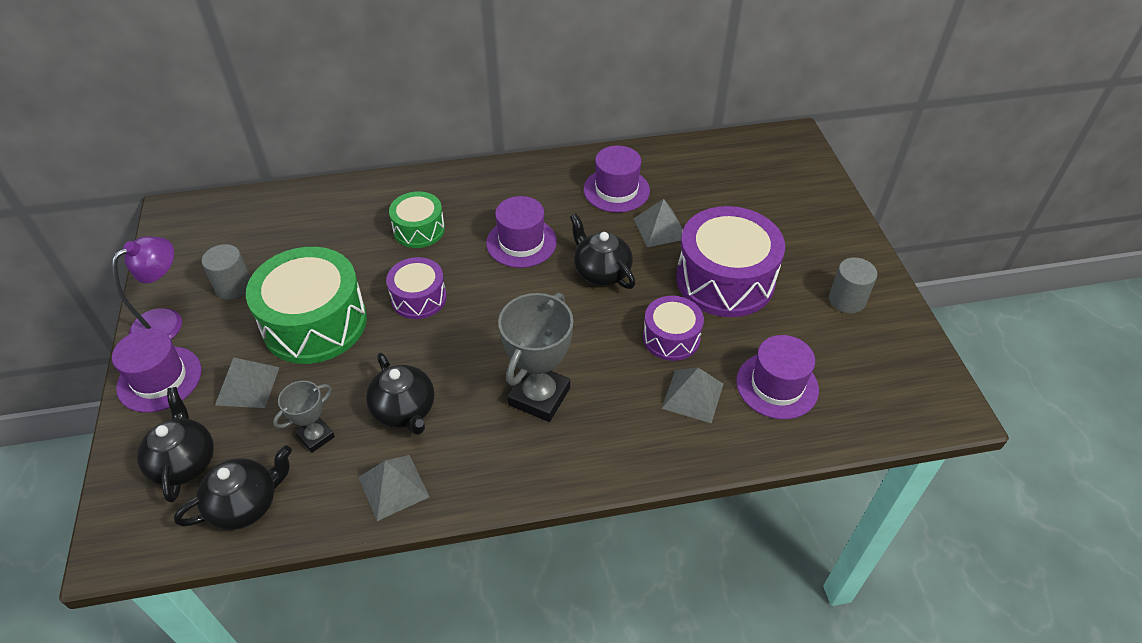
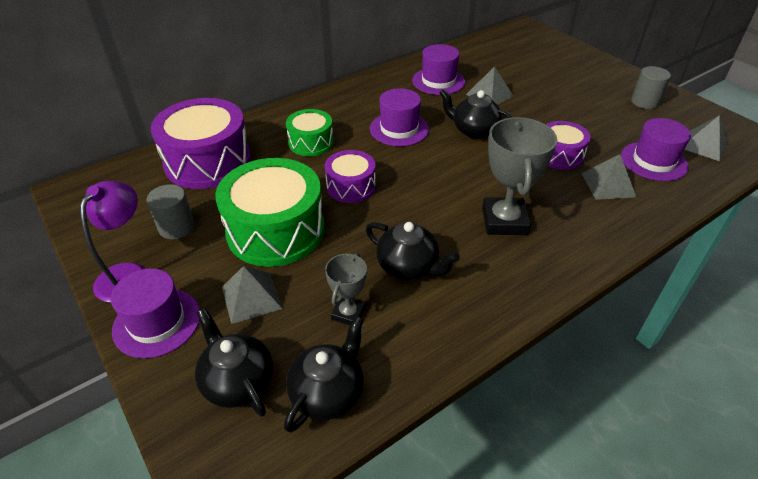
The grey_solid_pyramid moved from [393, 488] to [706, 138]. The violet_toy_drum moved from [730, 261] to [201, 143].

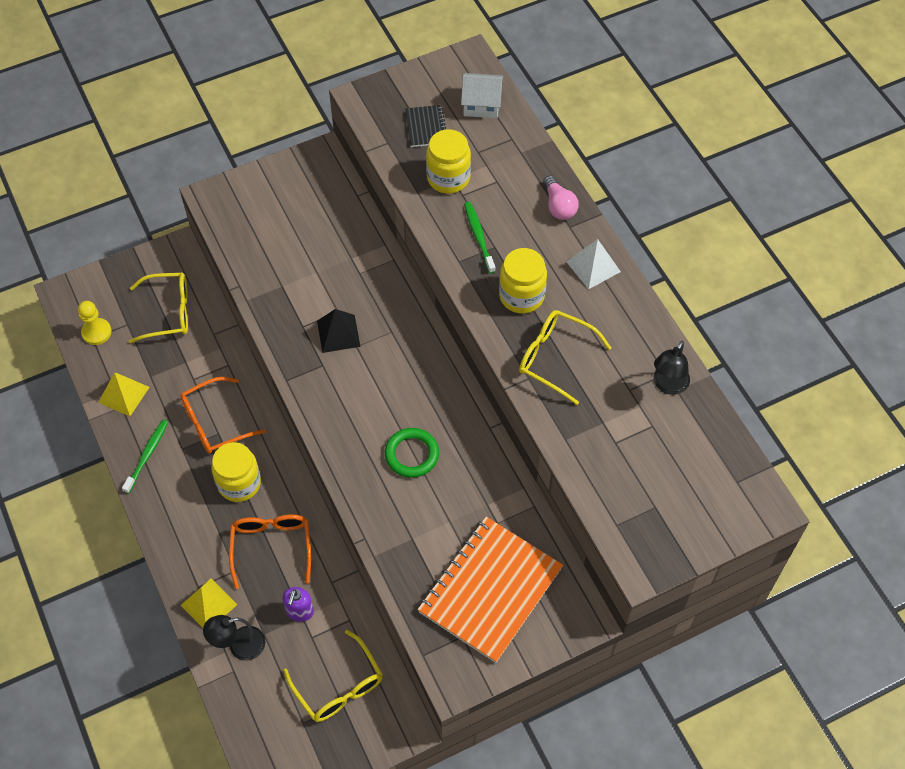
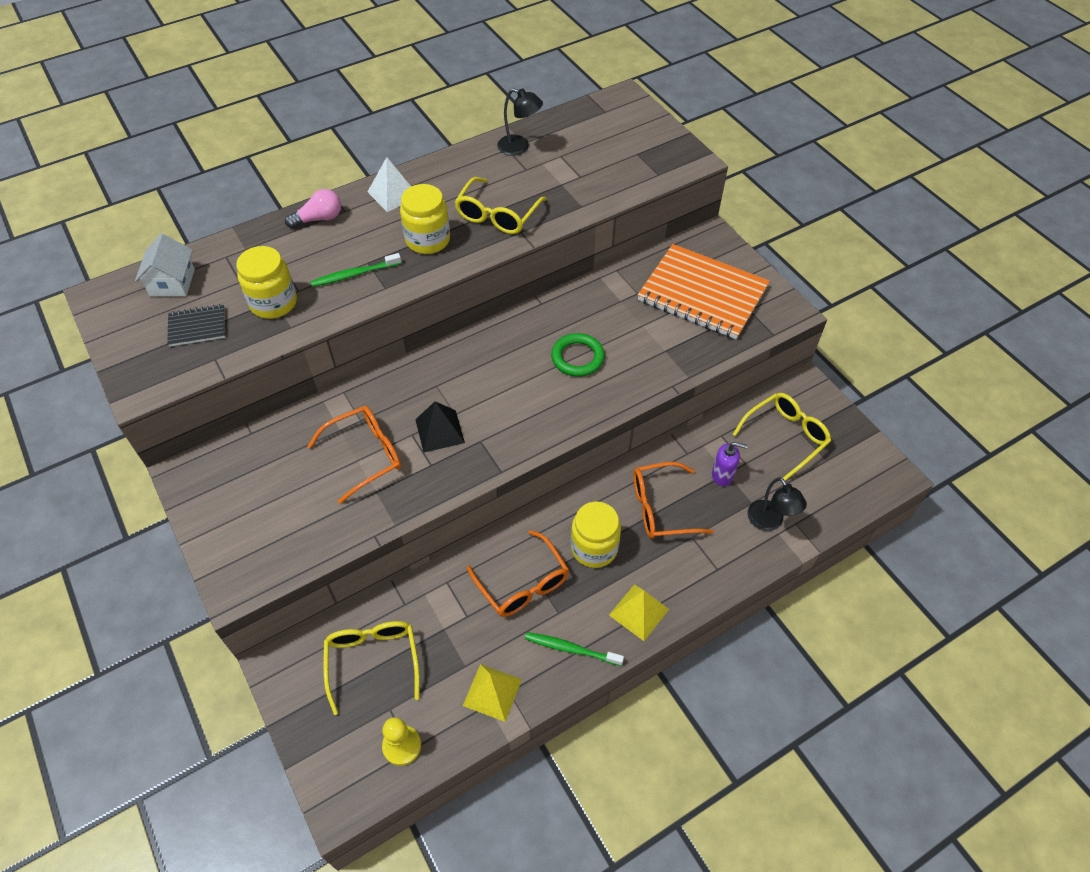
The orange-coloured_eyeglasses at [354, 455] appeared. The bright_yellow_solid_pyramid moved from [209, 603] to [639, 612].

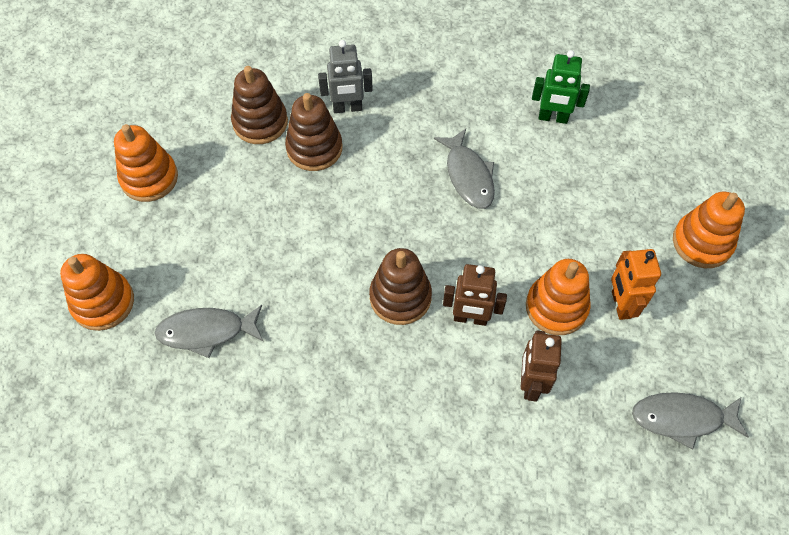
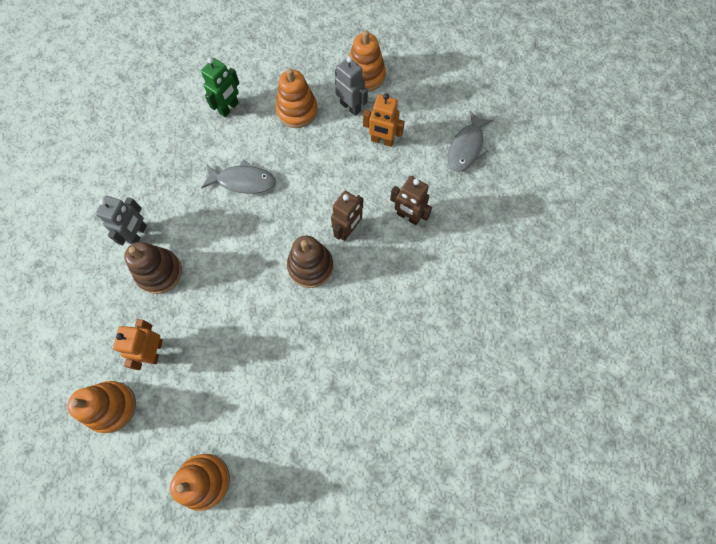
The grey_fish_figure at [209, 331] disappeared. The russet_stacking_rings at [259, 105] disappeared. The orange-coloured_robot at [138, 344] appeared. The grey_robot at [351, 86] appeared. The orange-coloured_stacking_rings moved from [558, 297] to [297, 98].

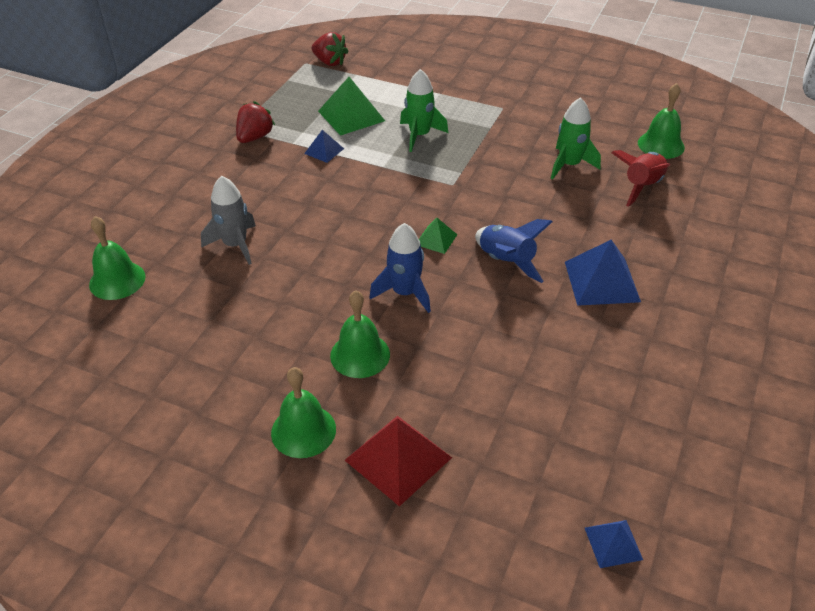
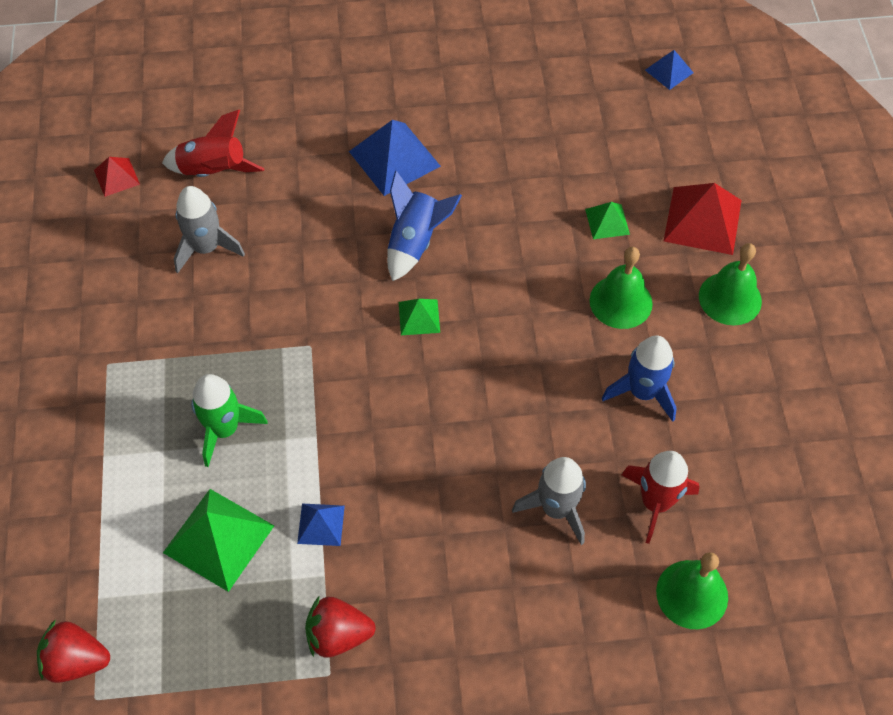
The leaf-green_solid_pyramid at [607, 220] appeared. The crimson_toy_rocket at [660, 497] appeared. The royal_blue_toy_rocket moved from [400, 268] to [639, 378]. The leaf-green_bell at [661, 121] was replaced by the crimson_solid_pyramid at [117, 177]. The leaf-green_toy_rocket at [576, 138] became the grey_toy_rocket at [209, 229]. The crimson_berry at [330, 49] turned 90 degrees counterclockwise.

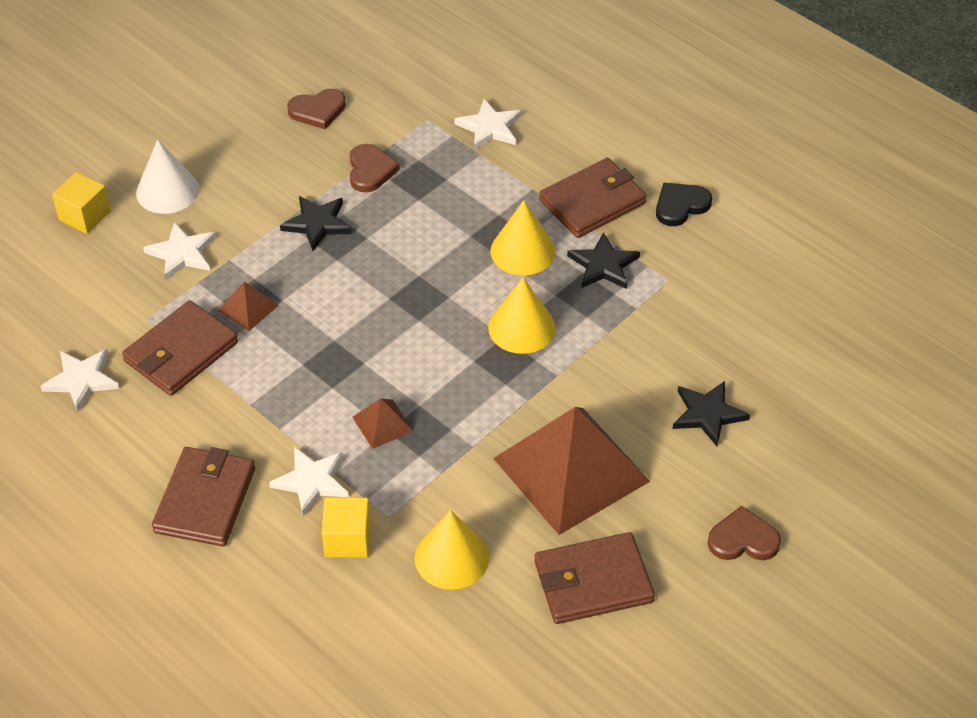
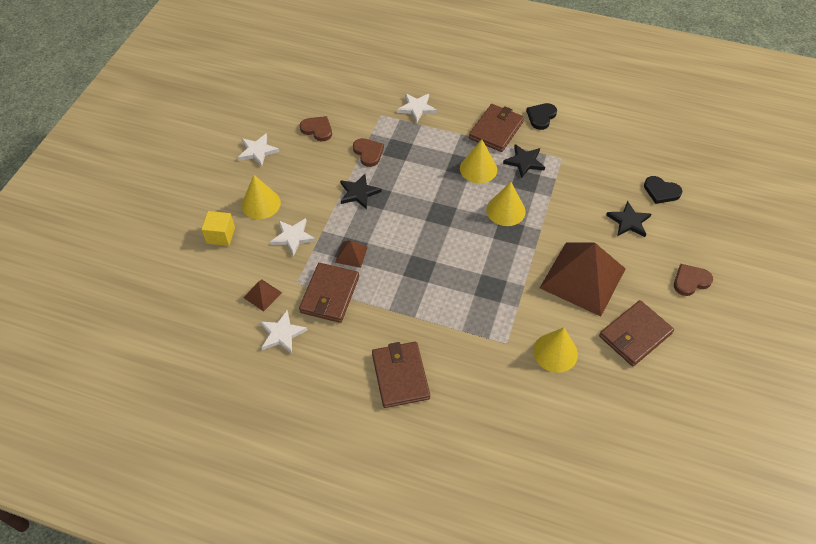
The bright_yellow_solid_cube at [346, 527] disappeared. The ebony_heart at [663, 190] appeared. The pure_white_five-pointed_star moved from [309, 481] to [258, 150]. The russet_solid_pyramid moved from [382, 423] to [263, 295]. The pure_white_solid_cone at [168, 176] became the bright_yellow_solid_cone at [261, 197]. The russet_heart at [316, 109] turned 105 degrees counterclockwise.

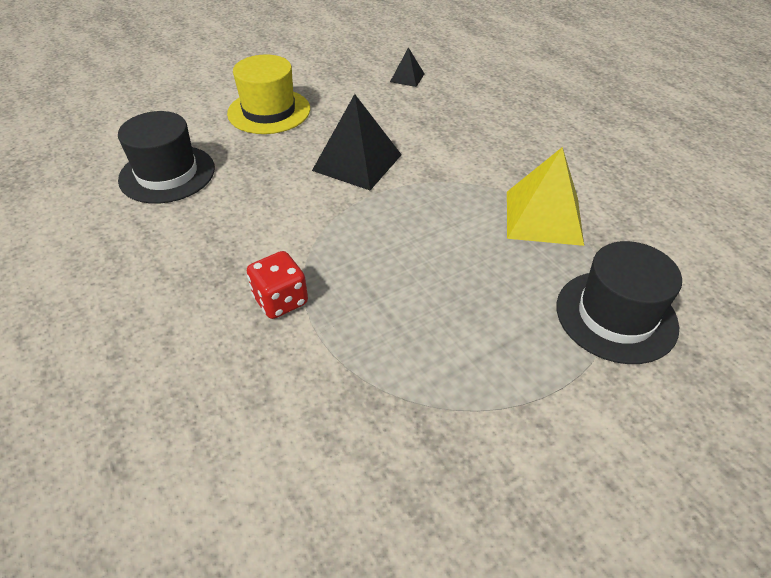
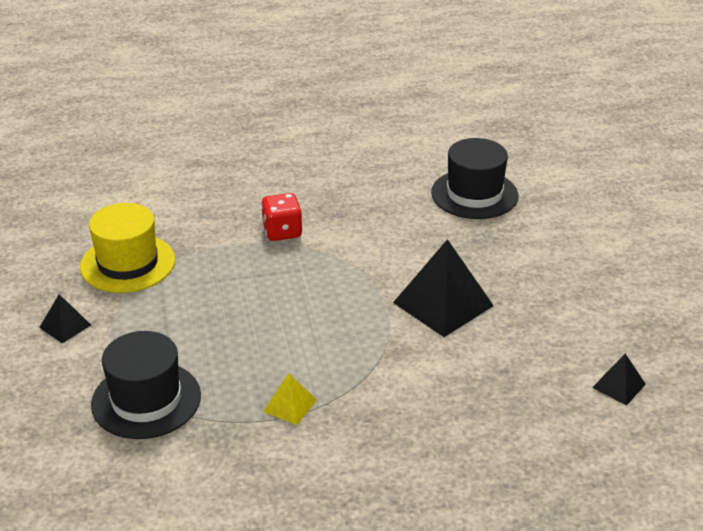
The ebony_solid_pyramid at [65, 318] appeared. The bright_yellow_hat moved from [268, 94] to [127, 248]. The bright_yellow_solid_pyramid at [545, 196] changed to 0.50 times the size.

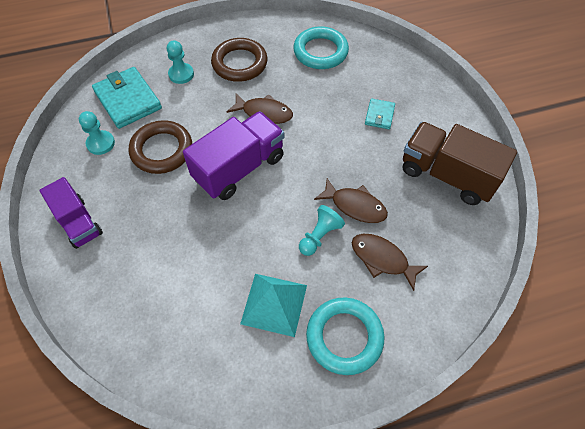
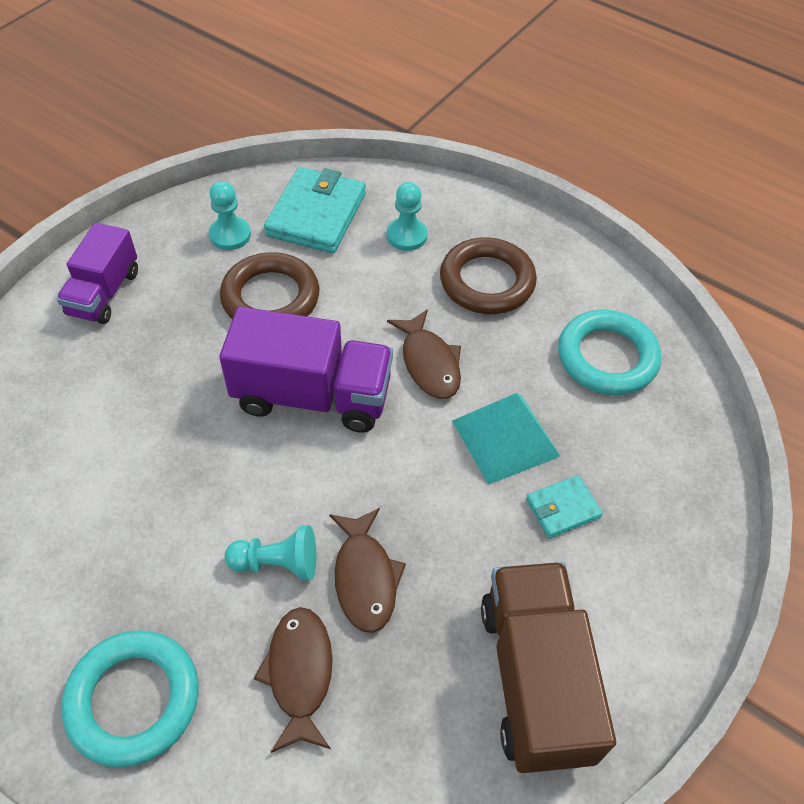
The turquoise_solid_pyramid moved from [273, 305] to [506, 439].

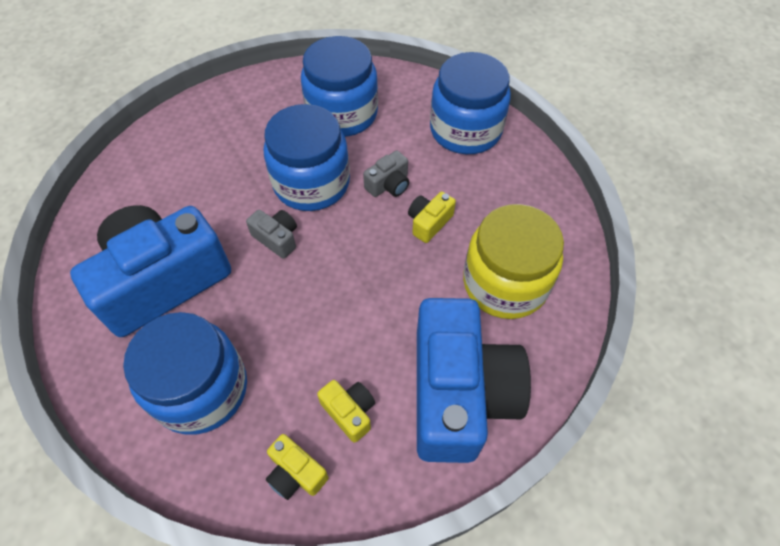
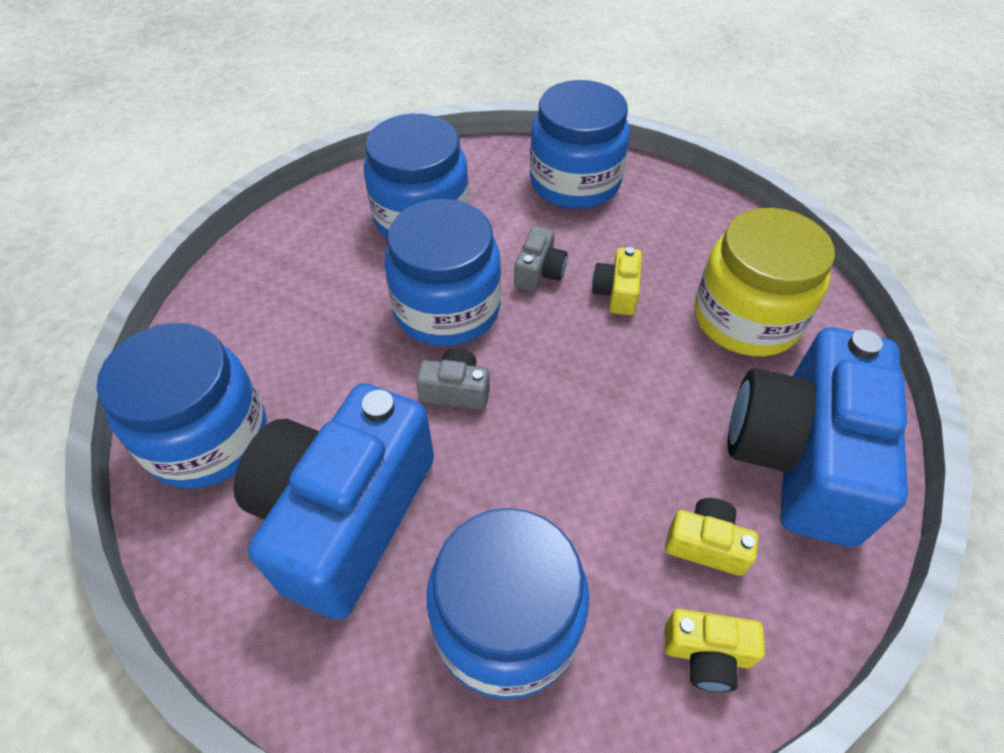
The royal_blue_jam_jar at [182, 406] appeared. The royal_blue_photo_camera at [474, 380] turned 135 degrees counterclockwise.

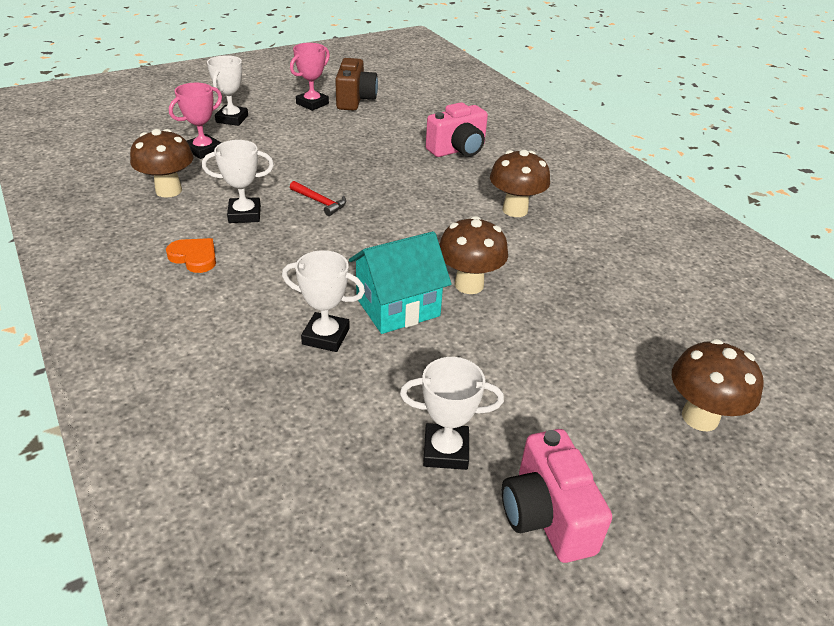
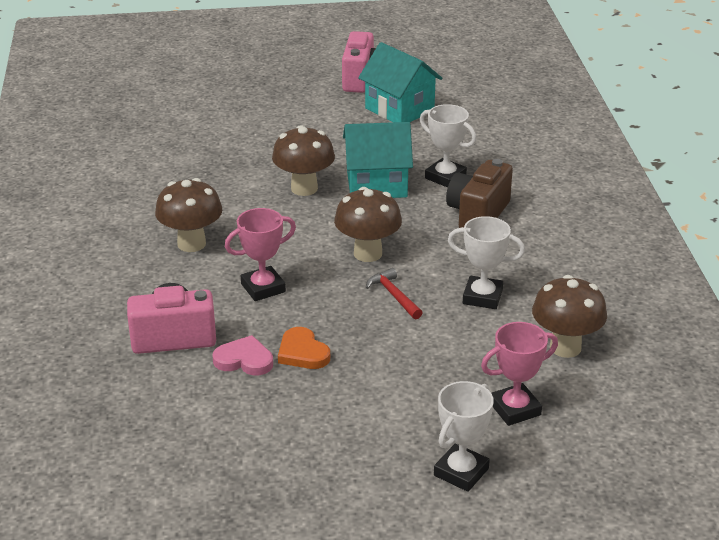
The pink_heart at [242, 355] appeared. The orange-coloured_heart moved from [191, 255] to [304, 348]. The pink_prize_cup moved from [310, 77] to [260, 254]. The russet_photo_camera moved from [356, 84] to [479, 193]. The russet_toadstool moved from [718, 385] to [368, 224]. The pure_white_prize_cup at [452, 413] was replaced by the turquoise_toy_house at [400, 82].

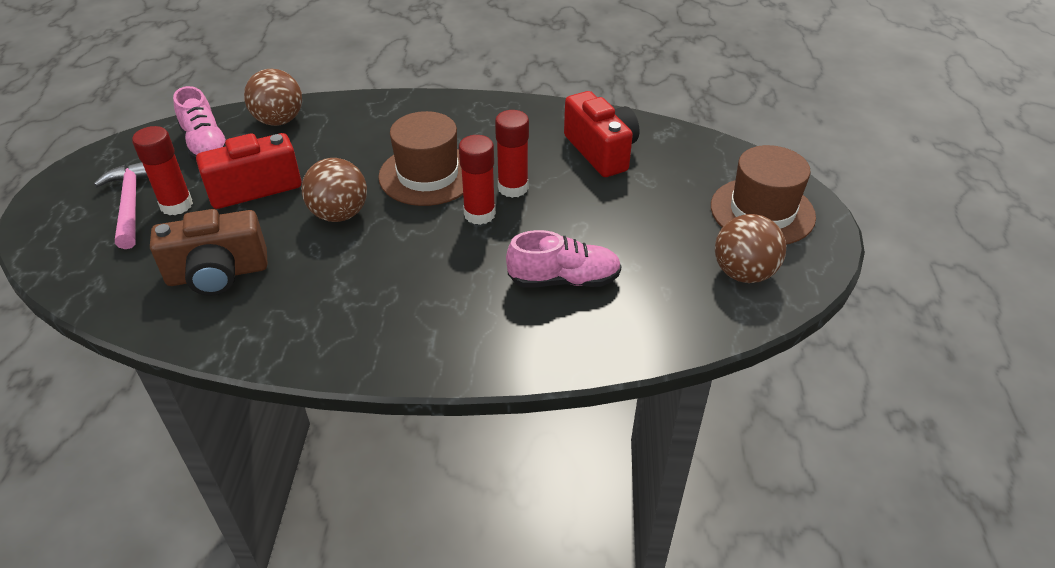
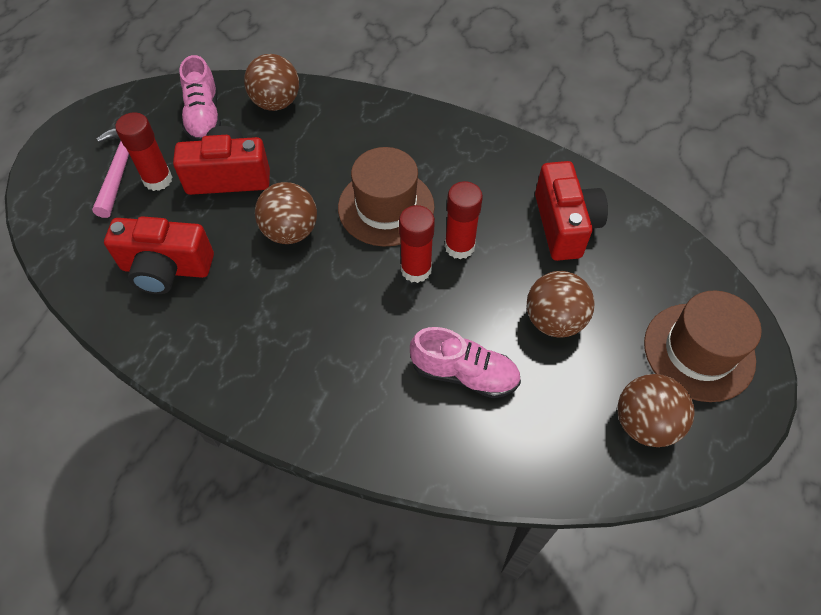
The russet_play_ball at [561, 304] appeared. The russet_photo_camera at [209, 252] became the crimson_photo_camera at [159, 255].

